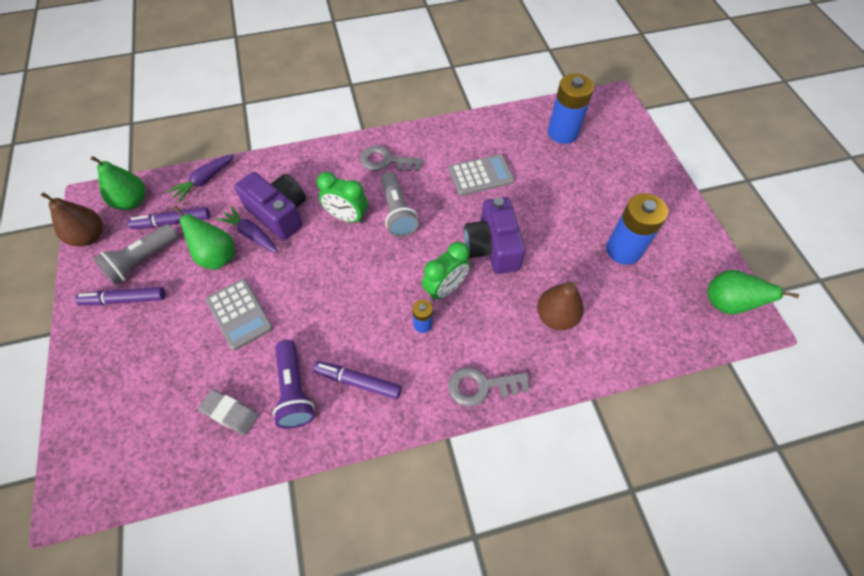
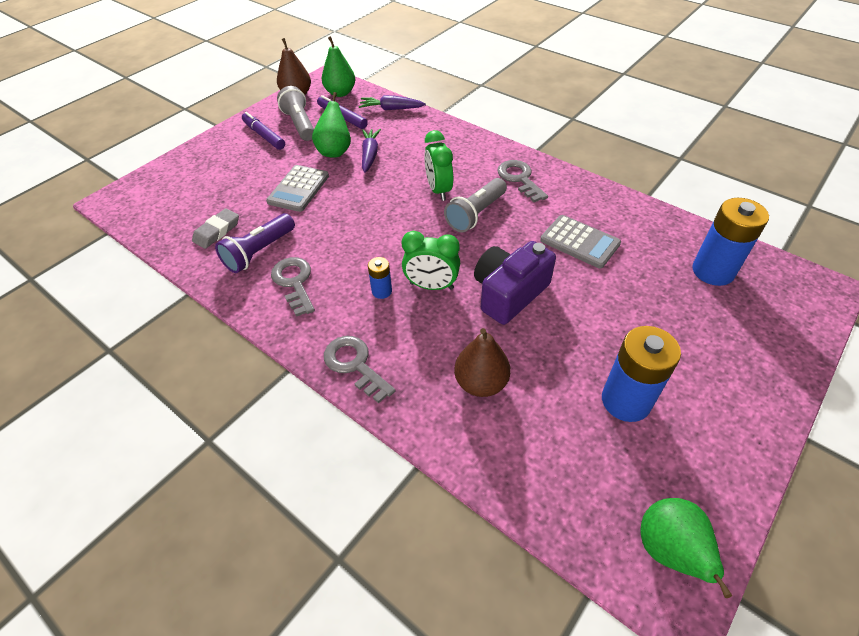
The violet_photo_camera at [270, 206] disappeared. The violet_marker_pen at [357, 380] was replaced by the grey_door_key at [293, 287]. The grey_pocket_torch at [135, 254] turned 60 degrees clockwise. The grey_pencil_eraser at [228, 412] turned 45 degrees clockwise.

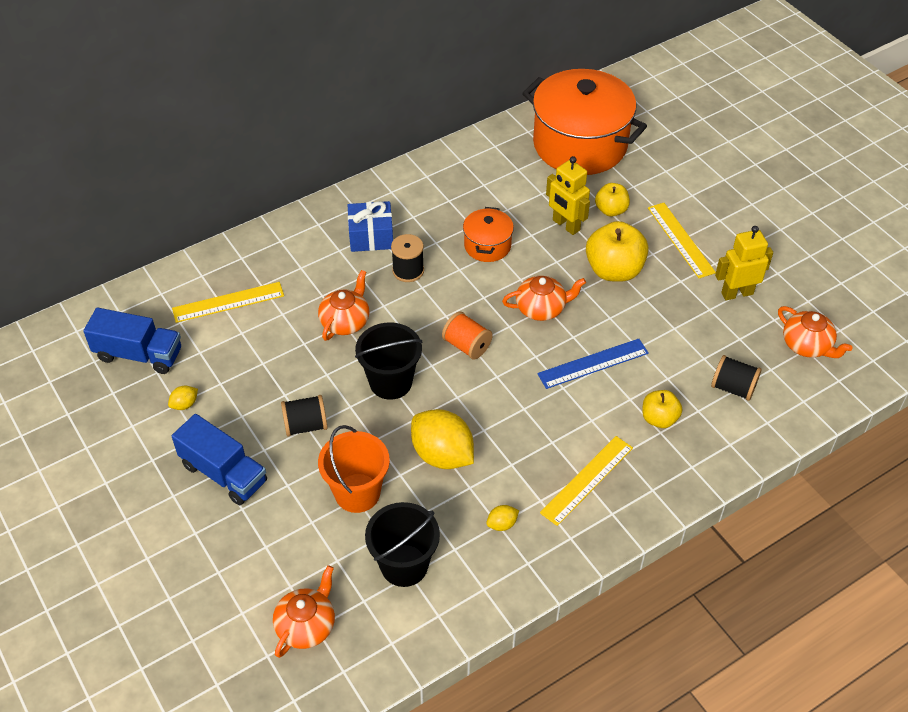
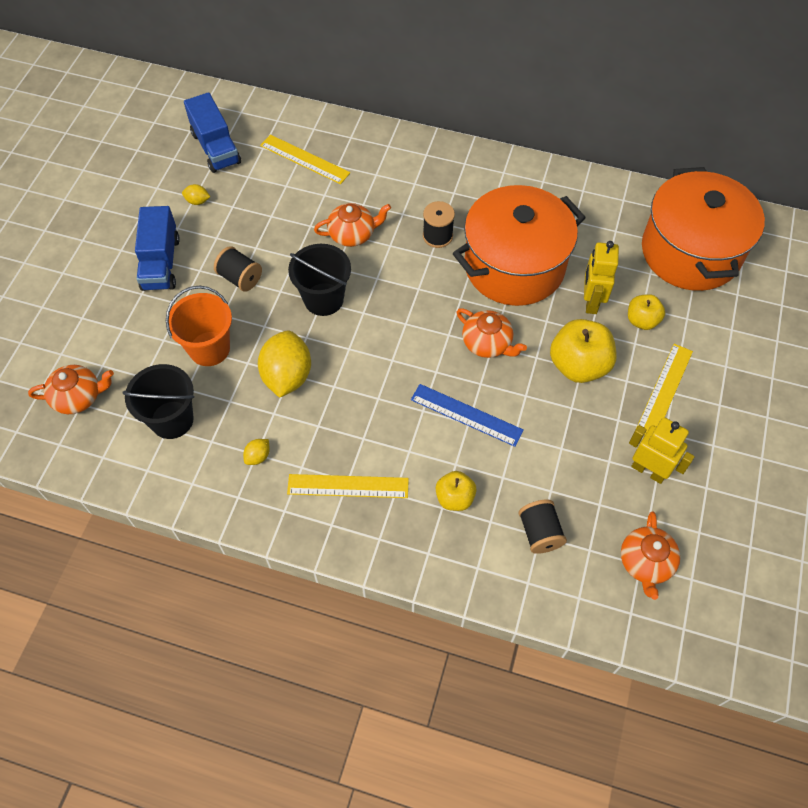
The royal_blue_wrapped_gift at [370, 226] disappeared. The orange-coloured_reel_of_thread at [467, 335] disappeared. The bright_yellow_toy_lemon at [502, 518] turned 75 degrees counterclockwise. The orange-coloured_pot at [488, 234] changed to 2.15 times the size.

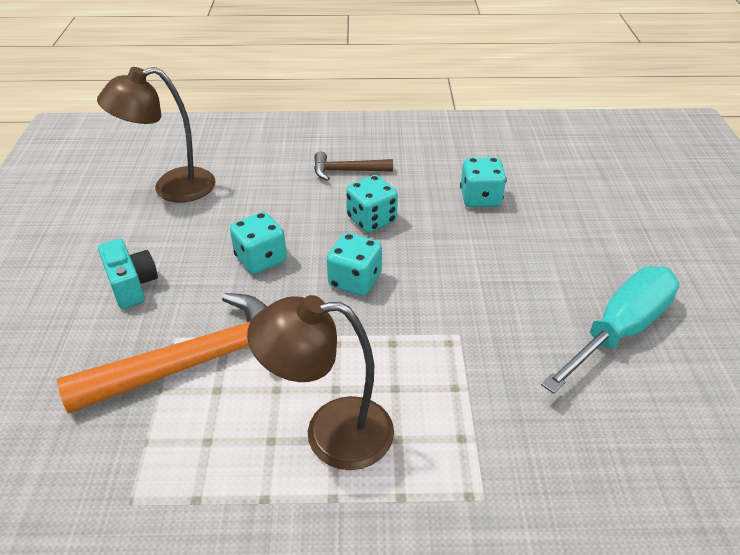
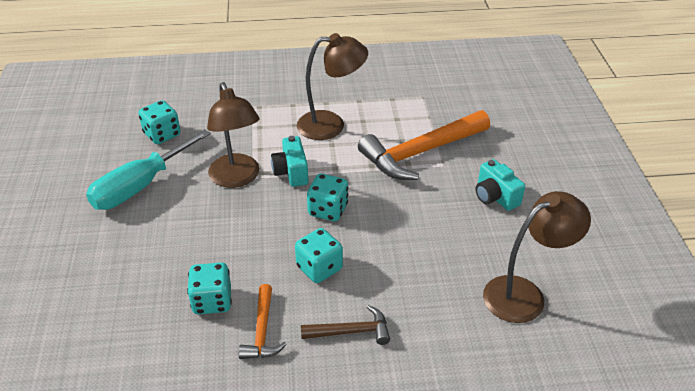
The russet_desk_lamp at [233, 135] appeared. The orange-coloured_claw_hammer at [263, 321] appeared. The turquoise_photo_camera at [289, 161] appeared. The turquoise_die moved from [258, 243] to [159, 122].

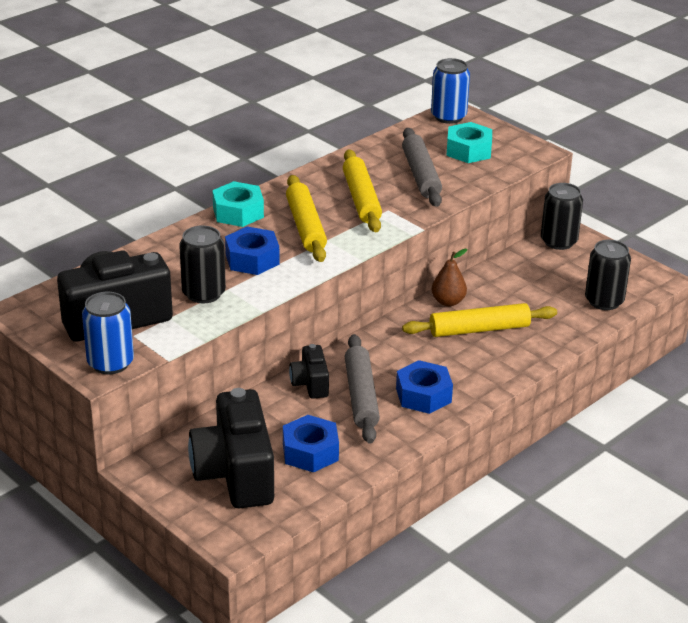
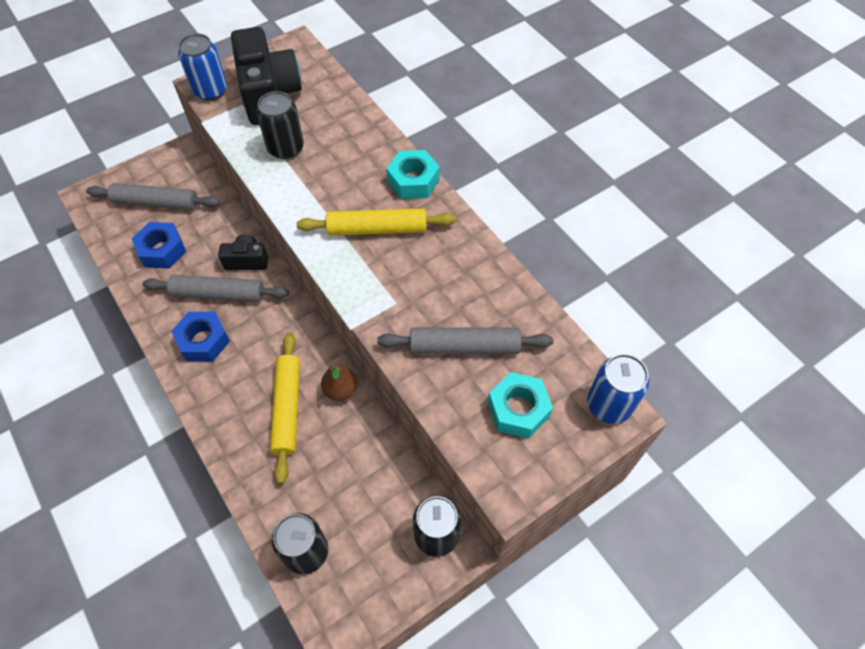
The royal_blue_hexagon_nut at [252, 251] disappeared. The bright_yellow_rolling_pin at [362, 191] disappeared. The ebony_photo_camera at [231, 448] was replaced by the grey_rolling_pin at [153, 196].

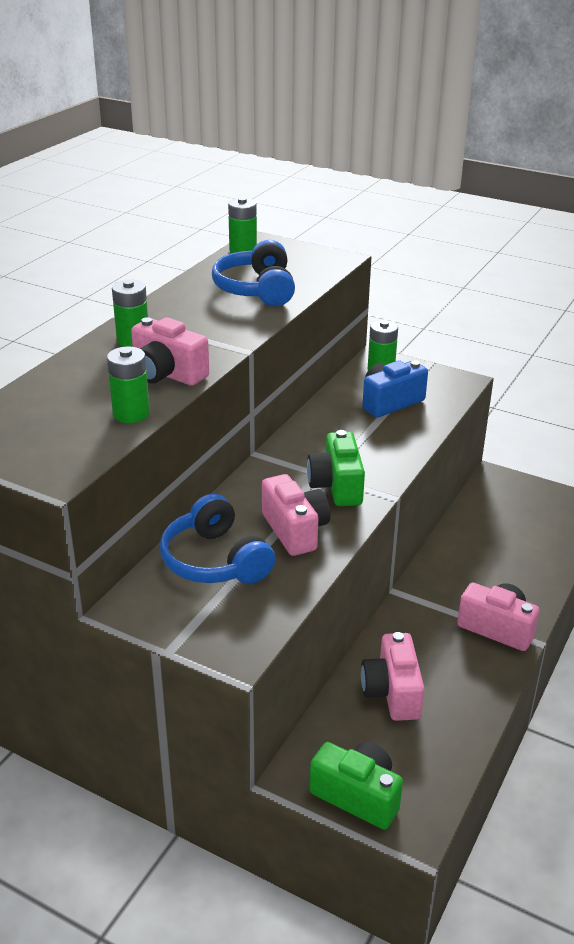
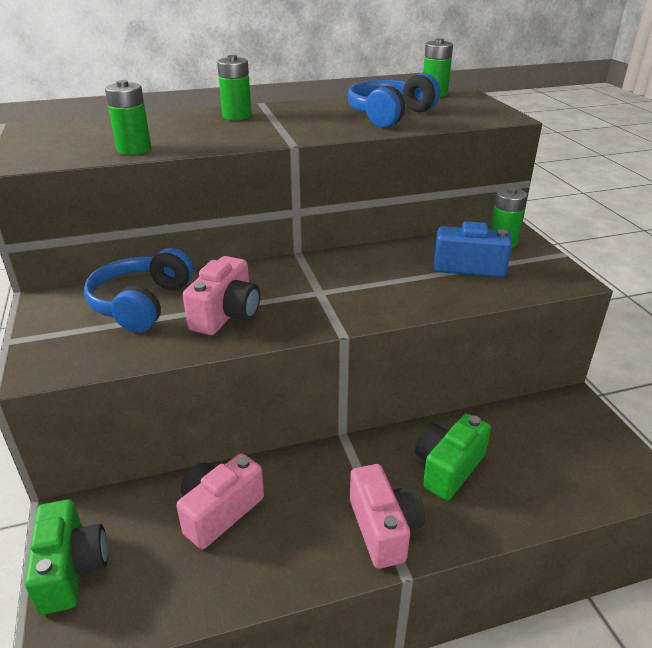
The pink_photo_camera at [170, 351] disappeared. The leaf-green_photo_camera moved from [336, 468] to [453, 457].

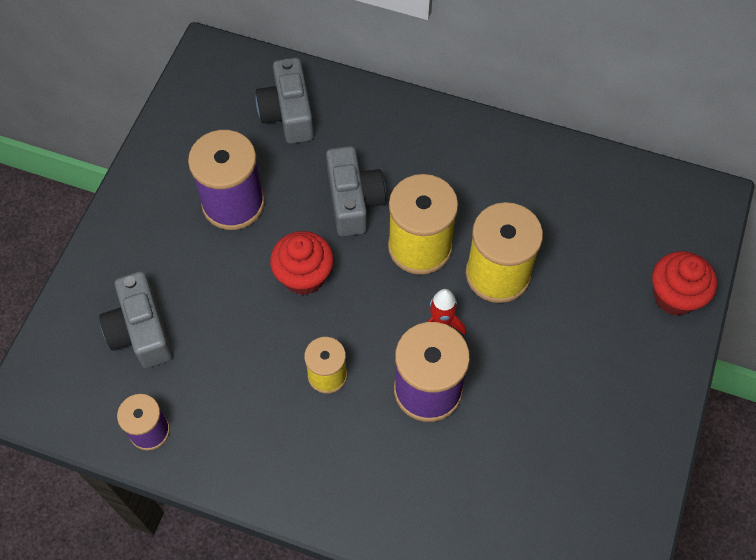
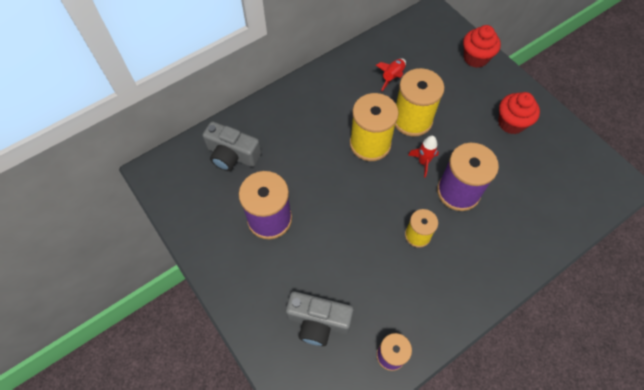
The grey_photo_camera at [356, 191] disappeared. The crimson_toy_rocket at [391, 75] appeared. The crimson_cupcake moved from [302, 263] to [519, 113].

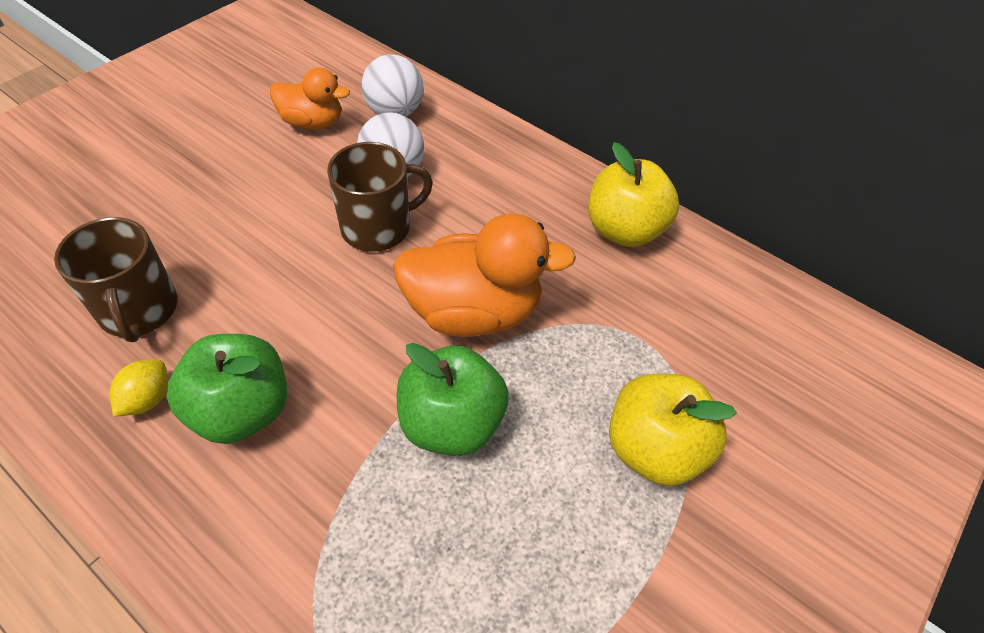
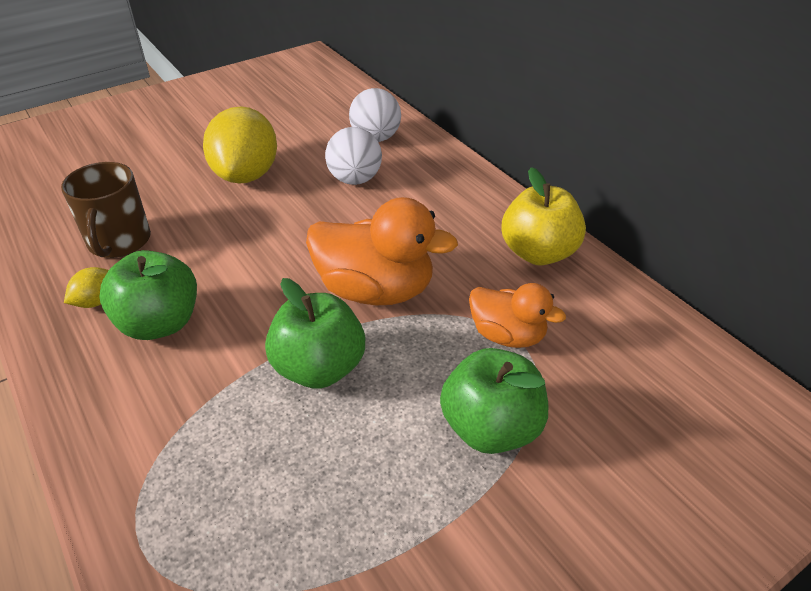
The russet_tea_mug at [380, 197] disappeared. The bright_yellow_toy_lemon at [240, 145] appeared. The orange-coloured_toy_duck moved from [310, 98] to [517, 315]. The bright_yellow_apple at [673, 429] became the leaf-green_apple at [494, 401].

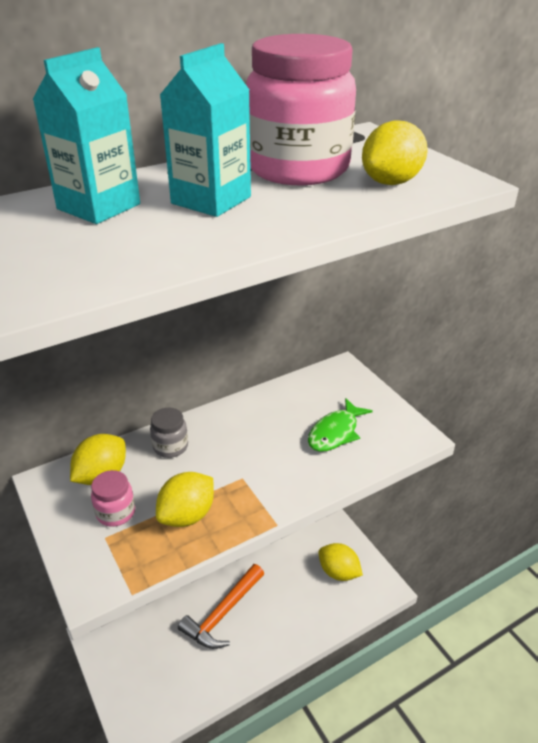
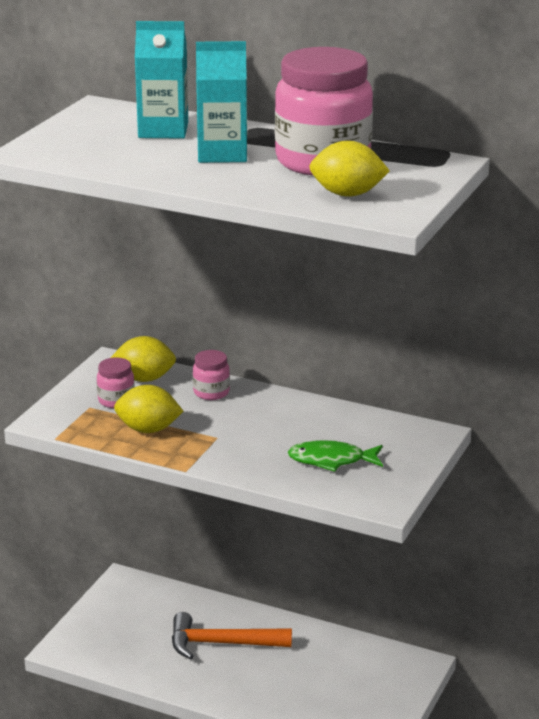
The bright_yellow_toy_lemon at [340, 562] disappeared. The grey_jam_jar at [169, 432] became the pink_jam_jar at [211, 375].

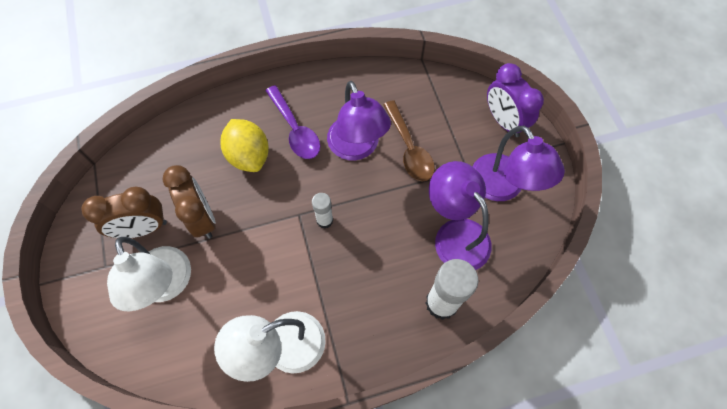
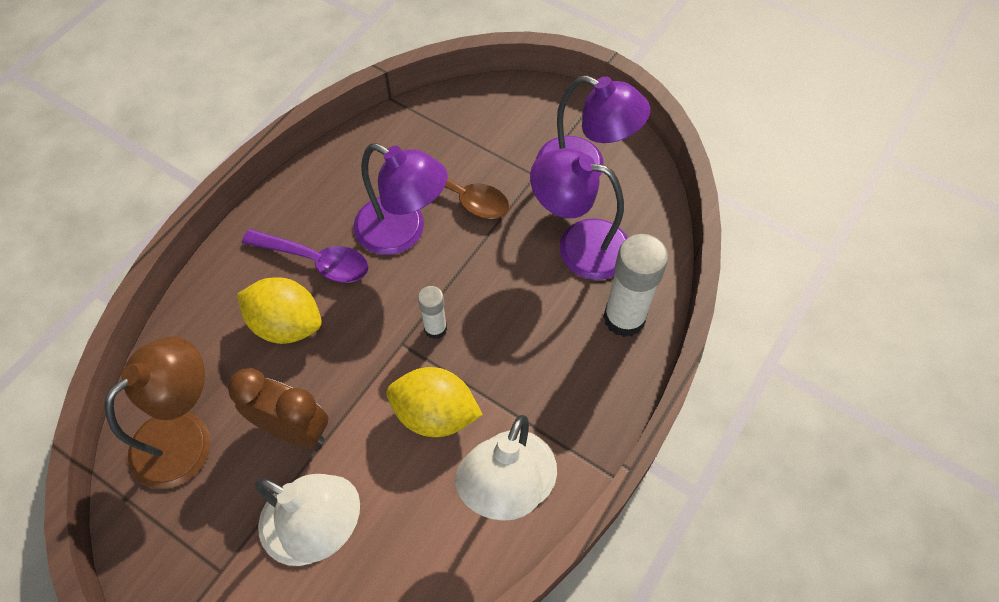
The russet_bedside_clock at [124, 212] disappeared. The violet_bedside_clock at [515, 100] disappeared. The russet_desk_lamp at [157, 412] appeared. The bright_yellow_toy_lemon at [434, 402] appeared.

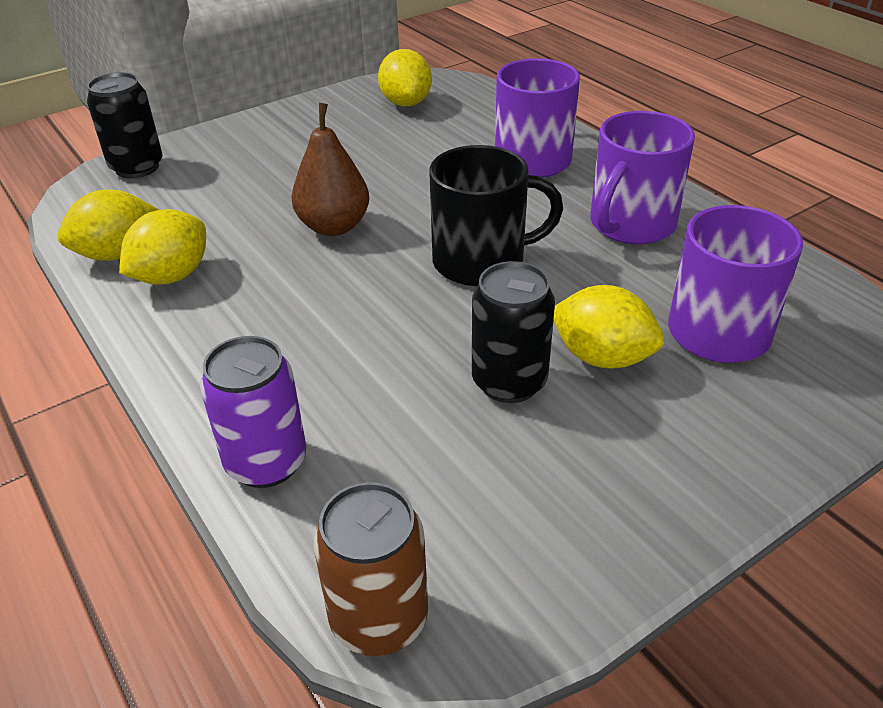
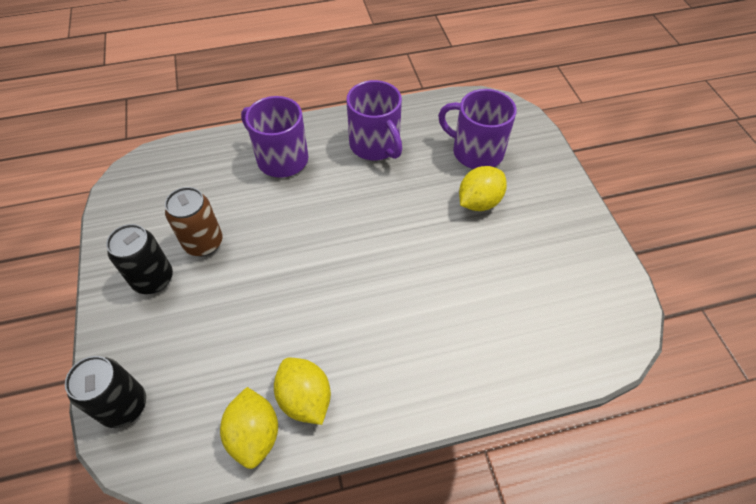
The violet_soda_can at [253, 412] disappeared. The russet_pear at [330, 169] disappeared. The bright_yellow_toy_lemon at [405, 78] disappeared. The ebony_tea_mug at [496, 215] disappeared. The russet_soda_can moved from [371, 569] to [194, 221]. The ebony_soda_can moved from [513, 332] to [139, 259].

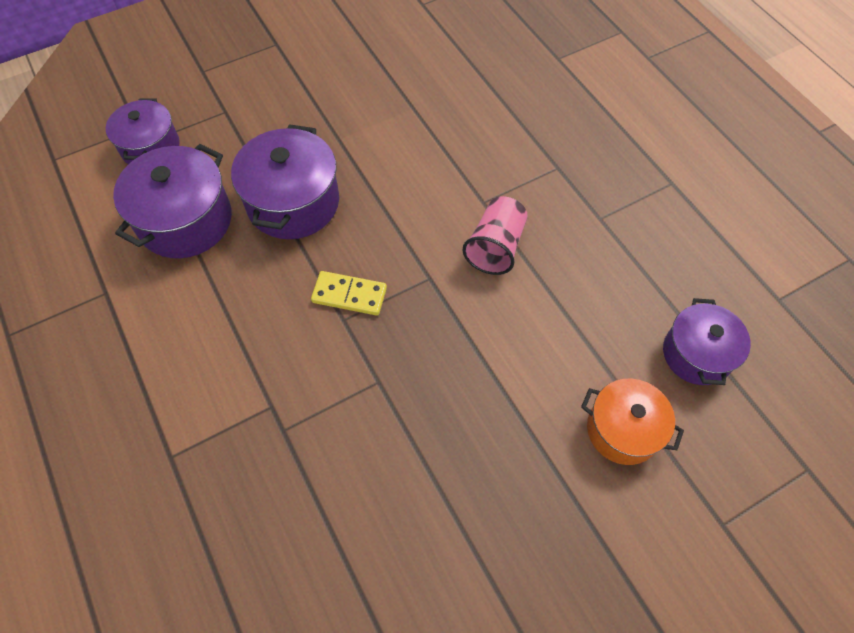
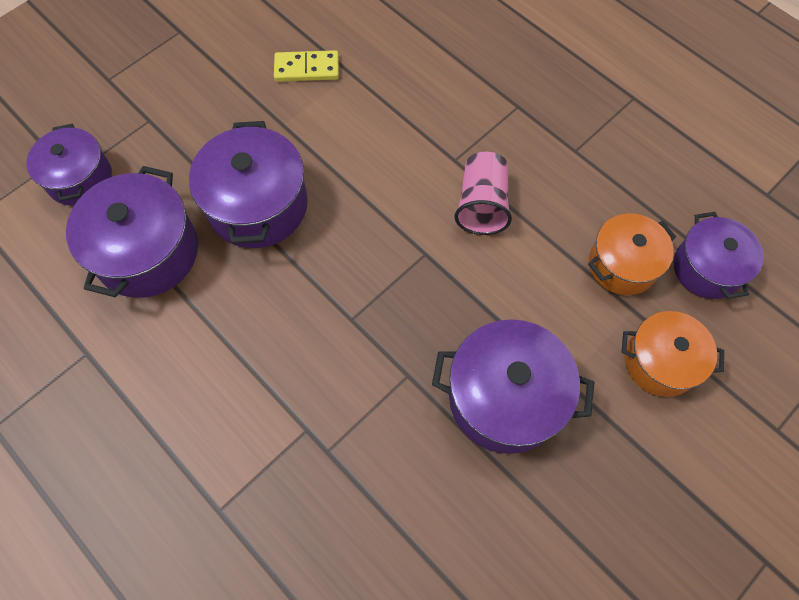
The violet_pot at [513, 386] appeared. The orange-coloured_pot at [632, 254] appeared. The bright_yellow_domino moved from [349, 293] to [306, 66].

